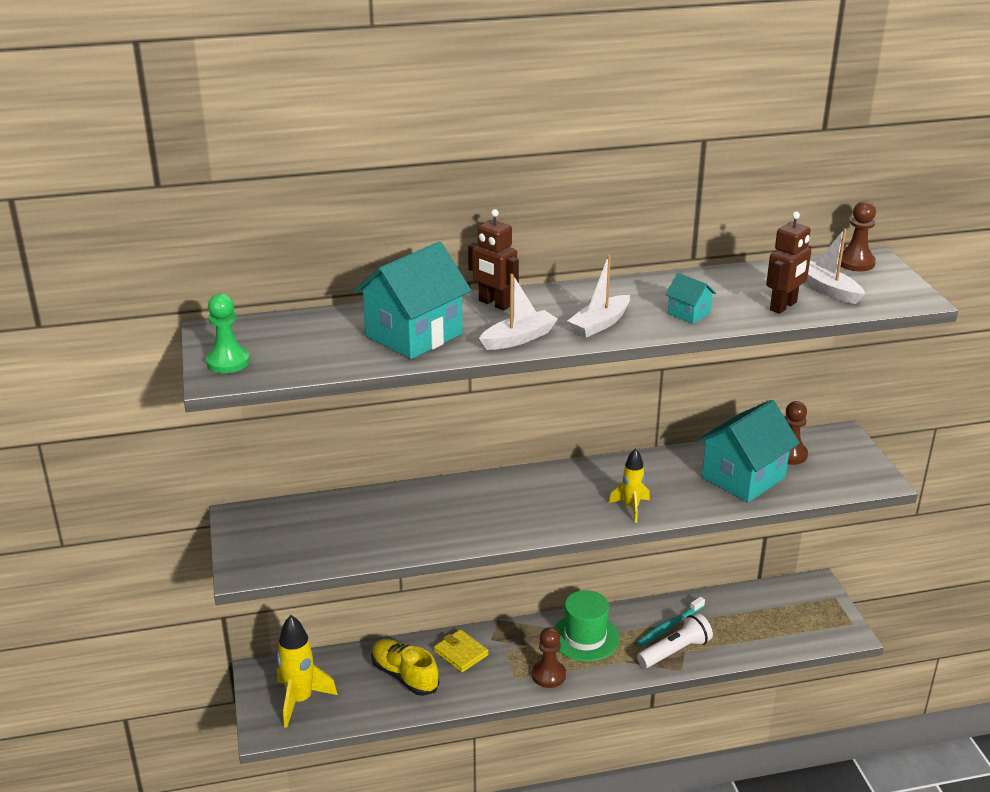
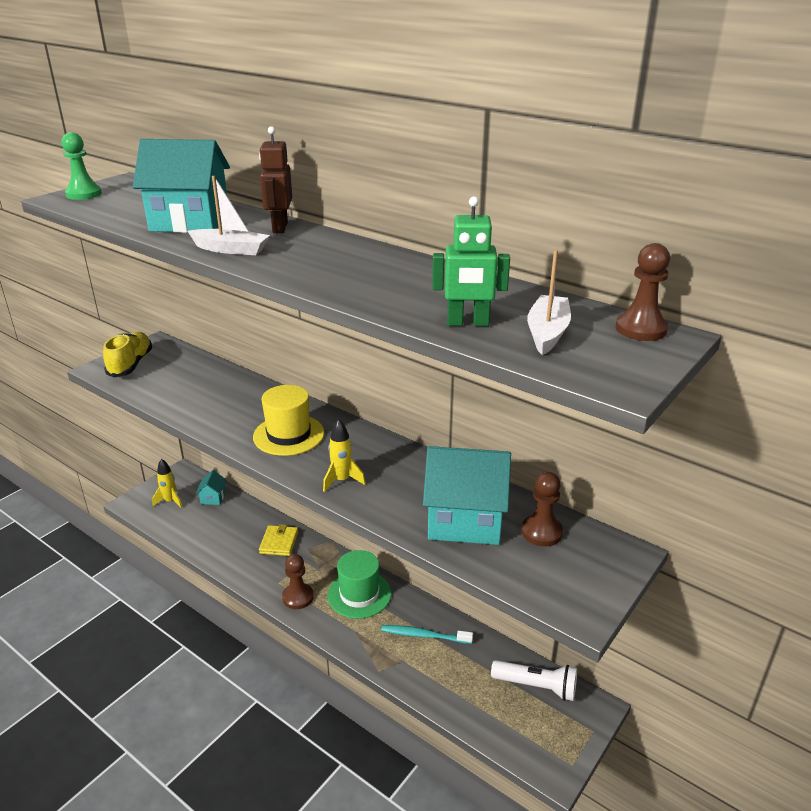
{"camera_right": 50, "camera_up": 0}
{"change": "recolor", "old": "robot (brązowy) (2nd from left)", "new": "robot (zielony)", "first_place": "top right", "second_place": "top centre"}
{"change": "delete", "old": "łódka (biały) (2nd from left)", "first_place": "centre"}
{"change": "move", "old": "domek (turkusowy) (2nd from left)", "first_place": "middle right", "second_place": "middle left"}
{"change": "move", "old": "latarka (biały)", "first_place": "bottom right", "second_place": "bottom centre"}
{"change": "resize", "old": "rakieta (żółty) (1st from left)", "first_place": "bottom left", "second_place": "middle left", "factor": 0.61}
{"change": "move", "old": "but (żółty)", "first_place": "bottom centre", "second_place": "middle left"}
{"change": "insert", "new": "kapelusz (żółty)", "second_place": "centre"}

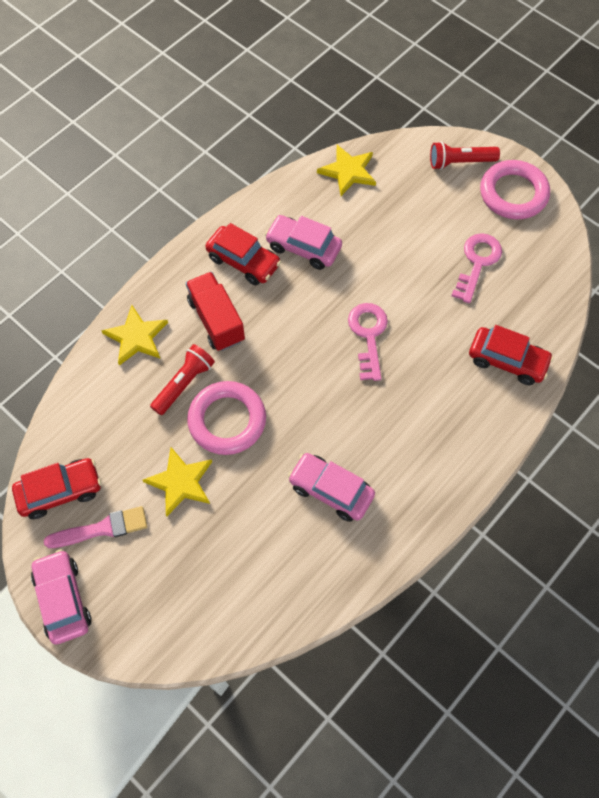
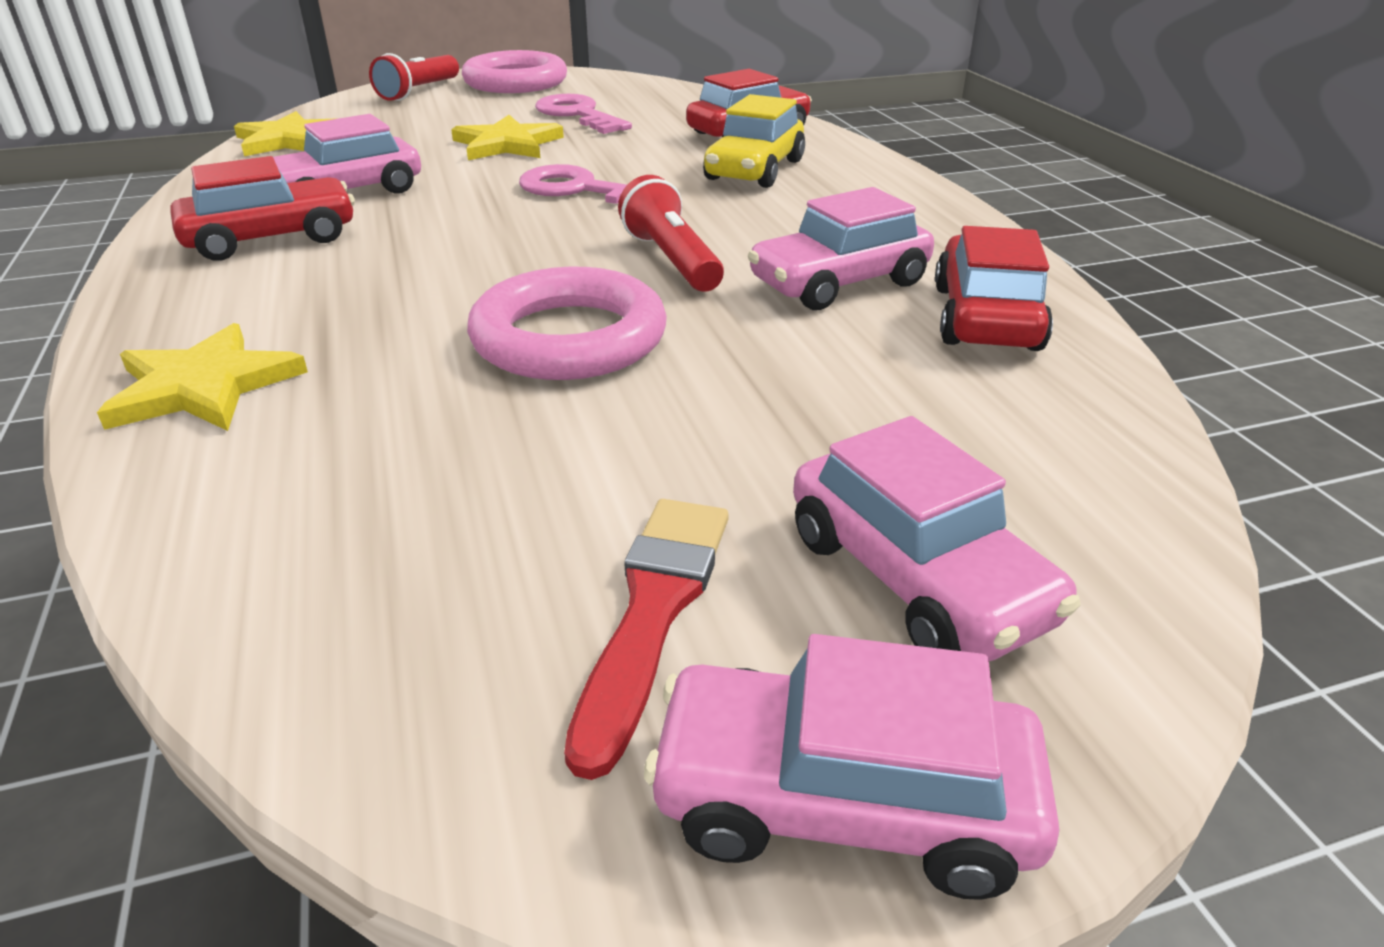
{"camera_right": -60, "camera_up": -30}
{"change": "delete", "old": "ciężarówka (czerwony)", "first_place": "centre"}
{"change": "move", "old": "latarka (czerwony) (1st from left in the first image)", "new": "latarka (czerwony) (2nd from left)", "first_place": "middle left", "second_place": "top centre"}
{"change": "move", "old": "gwiazda (żółty) (2nd from left in the first image)", "new": "gwiazda (żółty) (3rd from left)", "first_place": "middle left", "second_place": "top centre"}
{"change": "move", "old": "samochód (czerwony) (1st from left in the first image)", "new": "samochód (czerwony) (3rd from left)", "first_place": "middle left", "second_place": "top right"}
{"change": "recolor", "old": "pędzel (różowy)", "new": "pędzel (czerwony)", "first_place": "middle left", "second_place": "bottom centre"}
{"change": "insert", "new": "samochód (żółty)", "second_place": "top centre"}
{"change": "insert", "new": "samochód (różowy) (4th from left)", "second_place": "middle right"}

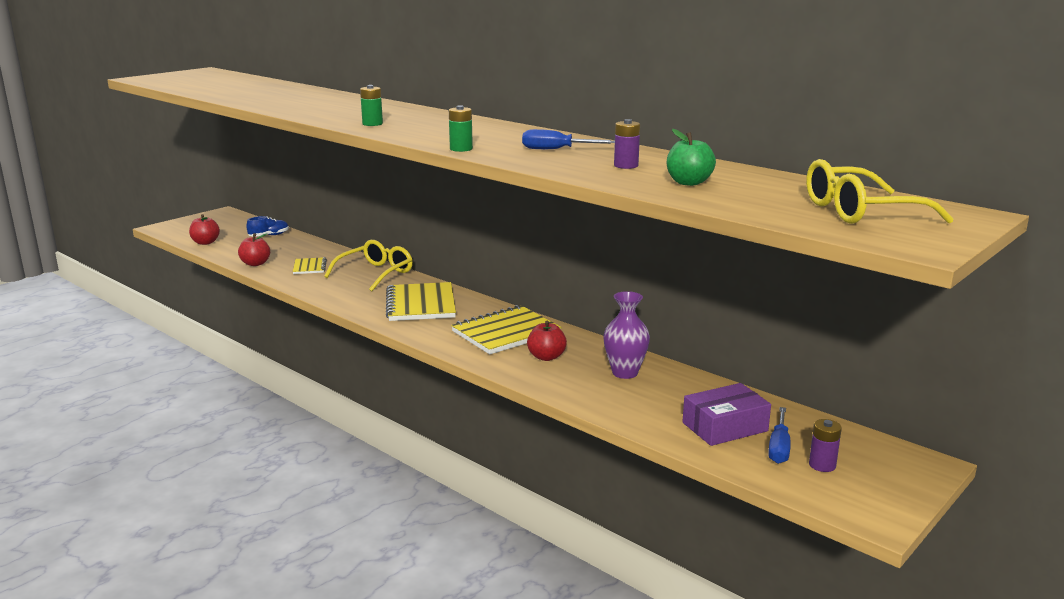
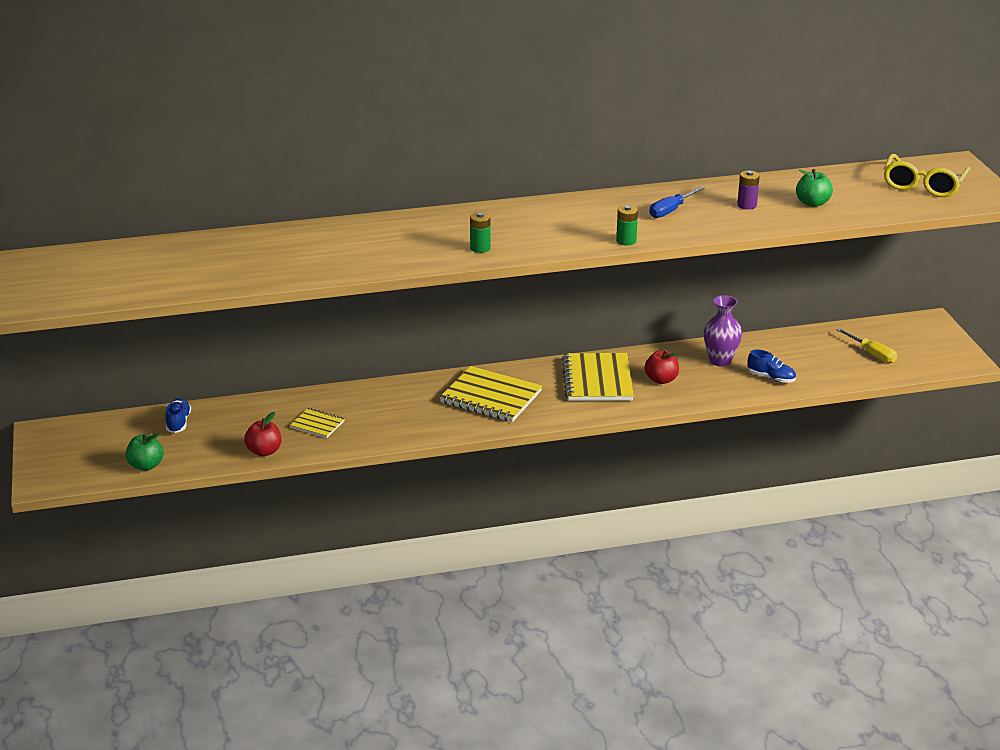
{"camera_right": -55, "camera_up": 10}
{"change": "recolor", "old": "jabłko (czerwony) (1st from left)", "new": "jabłko (zielony) (1st from left)", "first_place": "middle left", "second_place": "middle left"}
{"change": "delete", "old": "okulary (żółty) (1st from left)", "first_place": "centre"}
{"change": "delete", "old": "pudełko (fioletowy)", "first_place": "bottom right"}
{"change": "recolor", "old": "śrubokręt (niebieski) (2nd from left)", "new": "śrubokręt (żółty)", "first_place": "bottom right", "second_place": "middle right"}
{"change": "delete", "old": "bateria (fioletowy) (2nd from left)", "first_place": "bottom right"}
{"change": "insert", "new": "but (niebieski) (2nd from left)", "second_place": "middle right"}

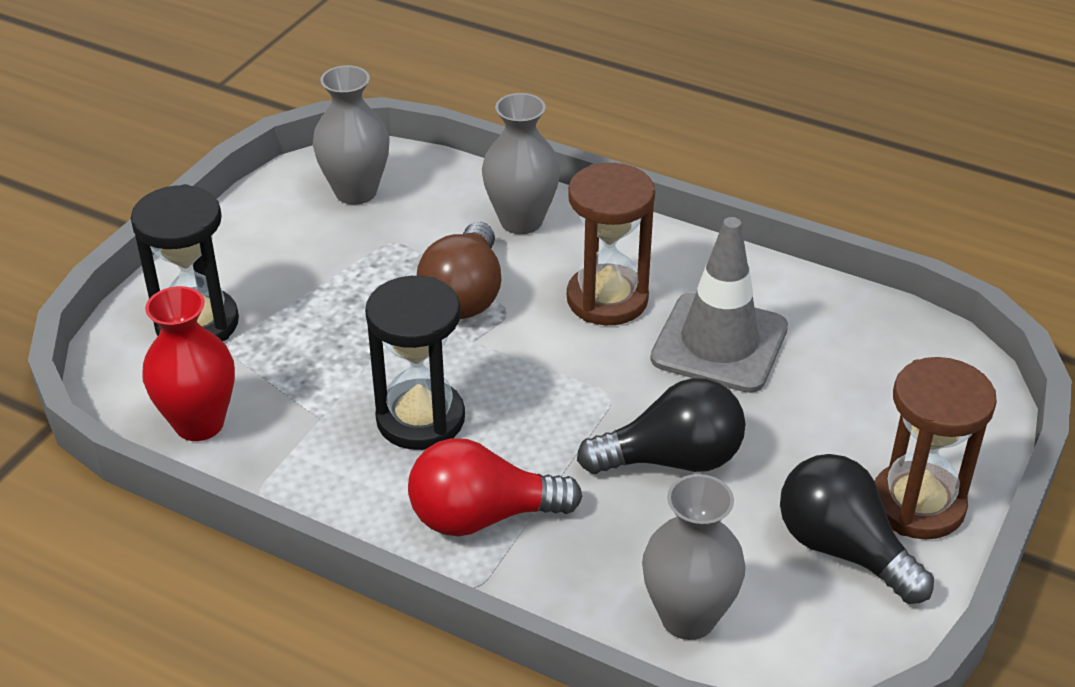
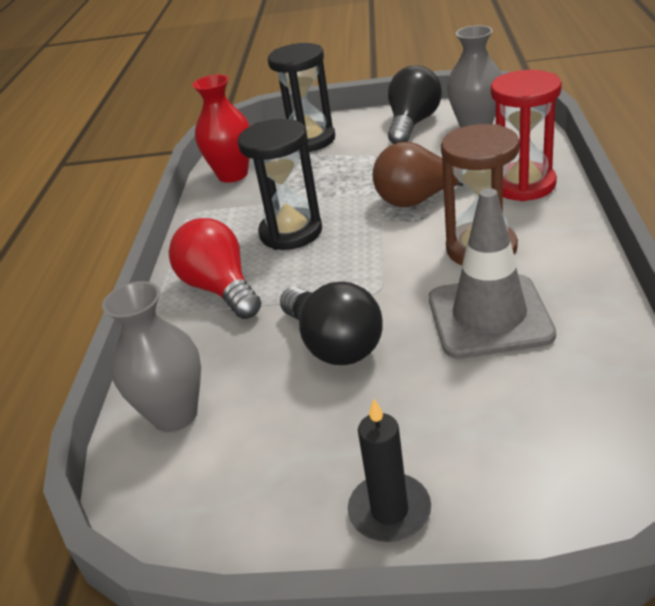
{"camera_right": 70, "camera_up": -5}
{"change": "replace", "old": "wazon (szary) (2nd from left)", "new": "klepsydra (czerwony)", "first_place": "top centre", "second_place": "top right"}
{"change": "replace", "old": "klepsydra (brązowy) (2nd from left)", "new": "świeca (czarny)", "first_place": "middle right", "second_place": "bottom centre"}
{"change": "move", "old": "żarówka (czarny) (2nd from left)", "first_place": "bottom right", "second_place": "top centre"}

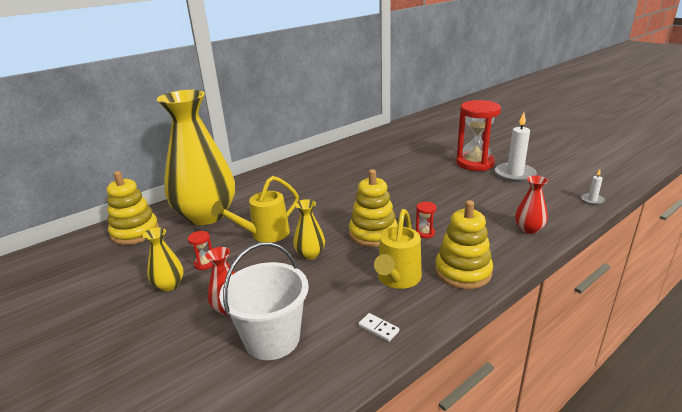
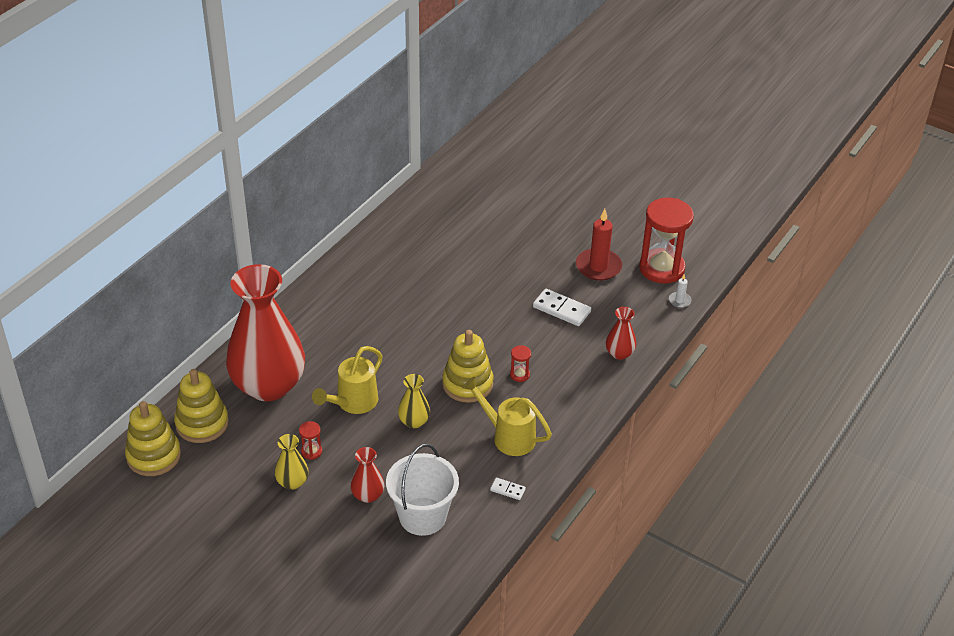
{"camera_right": -20, "camera_up": 15}
{"change": "recolor", "old": "wazon (żółty) (2nd from left)", "new": "wazon (czerwony) (1st from left)", "first_place": "middle left", "second_place": "middle left"}
{"change": "move", "old": "klepsydra (czerwony) (3rd from left)", "first_place": "top right", "second_place": "middle right"}
{"change": "recolor", "old": "świeca (biały) (1st from left)", "new": "świeca (czerwony)", "first_place": "middle right", "second_place": "centre"}
{"change": "move", "old": "zabawka nakładanka (żółty) (3rd from left in the first image)", "new": "zabawka nakładanka (żółty) (1st from left)", "first_place": "middle right", "second_place": "bottom left"}
{"change": "rotate", "old": "konewka (żółty) (2nd from left)", "first_place": "centre", "second_place": "centre", "degrees": 120}
{"change": "insert", "new": "kostka domina (biały) (2nd from left)", "second_place": "centre"}

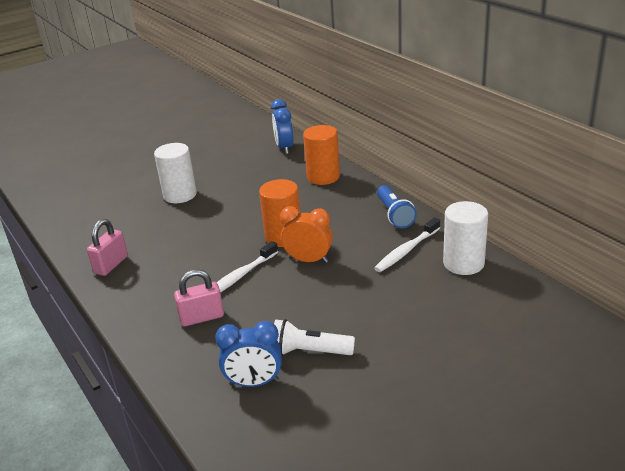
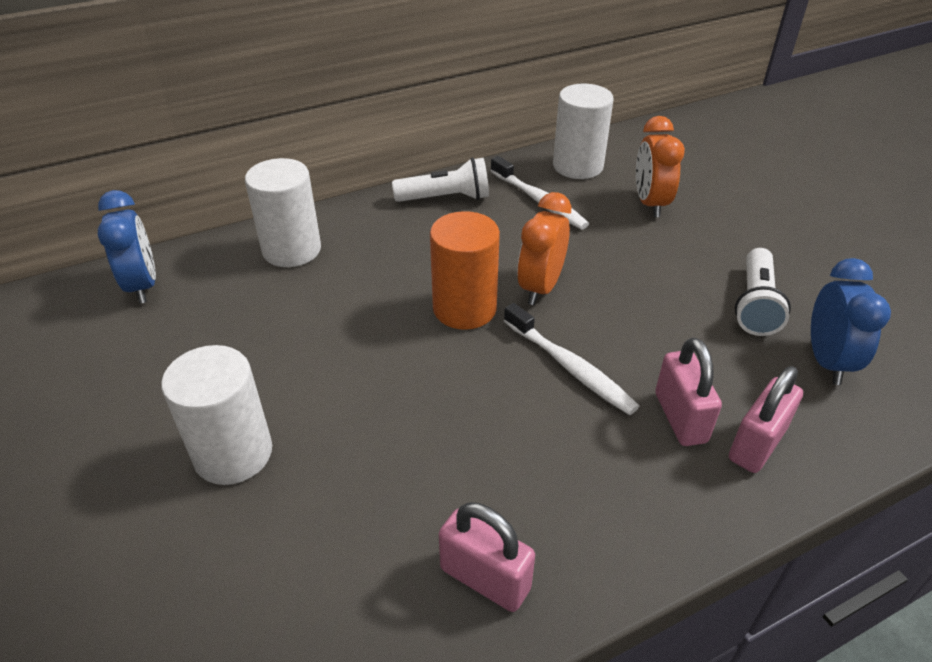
{"camera_right": -85, "camera_up": 10}
{"change": "rotate", "old": "budzik (niebieski) (2nd from left in the first image)", "first_place": "top centre", "second_place": "middle left", "degrees": -105}
{"change": "recolor", "old": "walec (pomarańczowy) (2nd from left)", "new": "walec (biały) (2nd from left)", "first_place": "top centre", "second_place": "top left"}
{"change": "recolor", "old": "latarka (niebieski)", "new": "latarka (biały) (1st from left)", "first_place": "centre", "second_place": "top centre"}
{"change": "insert", "new": "budzik (pomarańczowy) (2nd from left)", "second_place": "top right"}
{"change": "insert", "new": "kłódka (różowy) (3rd from left)", "second_place": "middle right"}

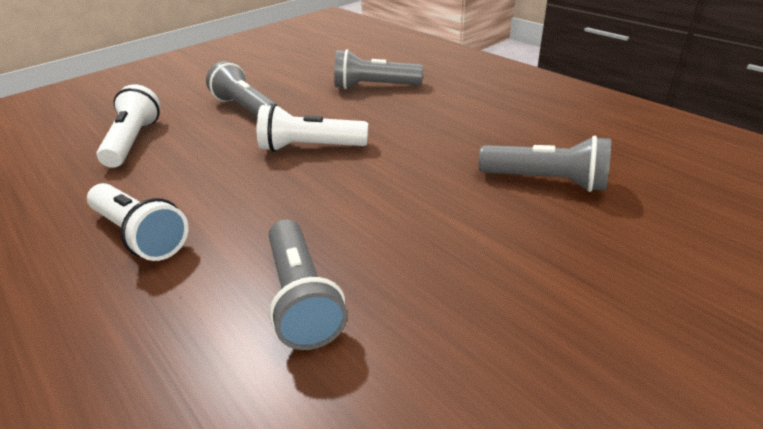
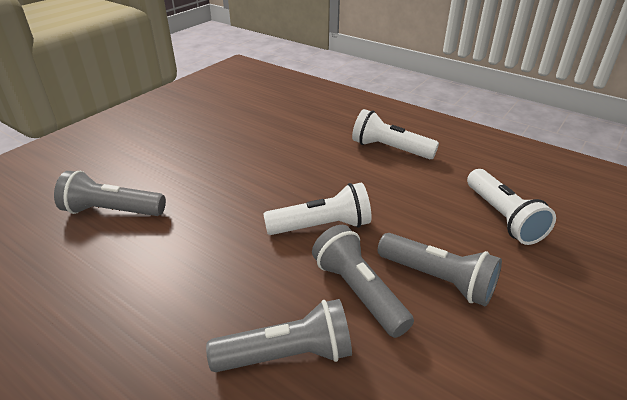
{"camera_right": 165, "camera_up": 0}
{"change": "move", "old": "latarka (szary) (2nd from left in the first image)", "new": "latarka (szary) (3rd from left)", "first_place": "centre", "second_place": "bottom centre"}

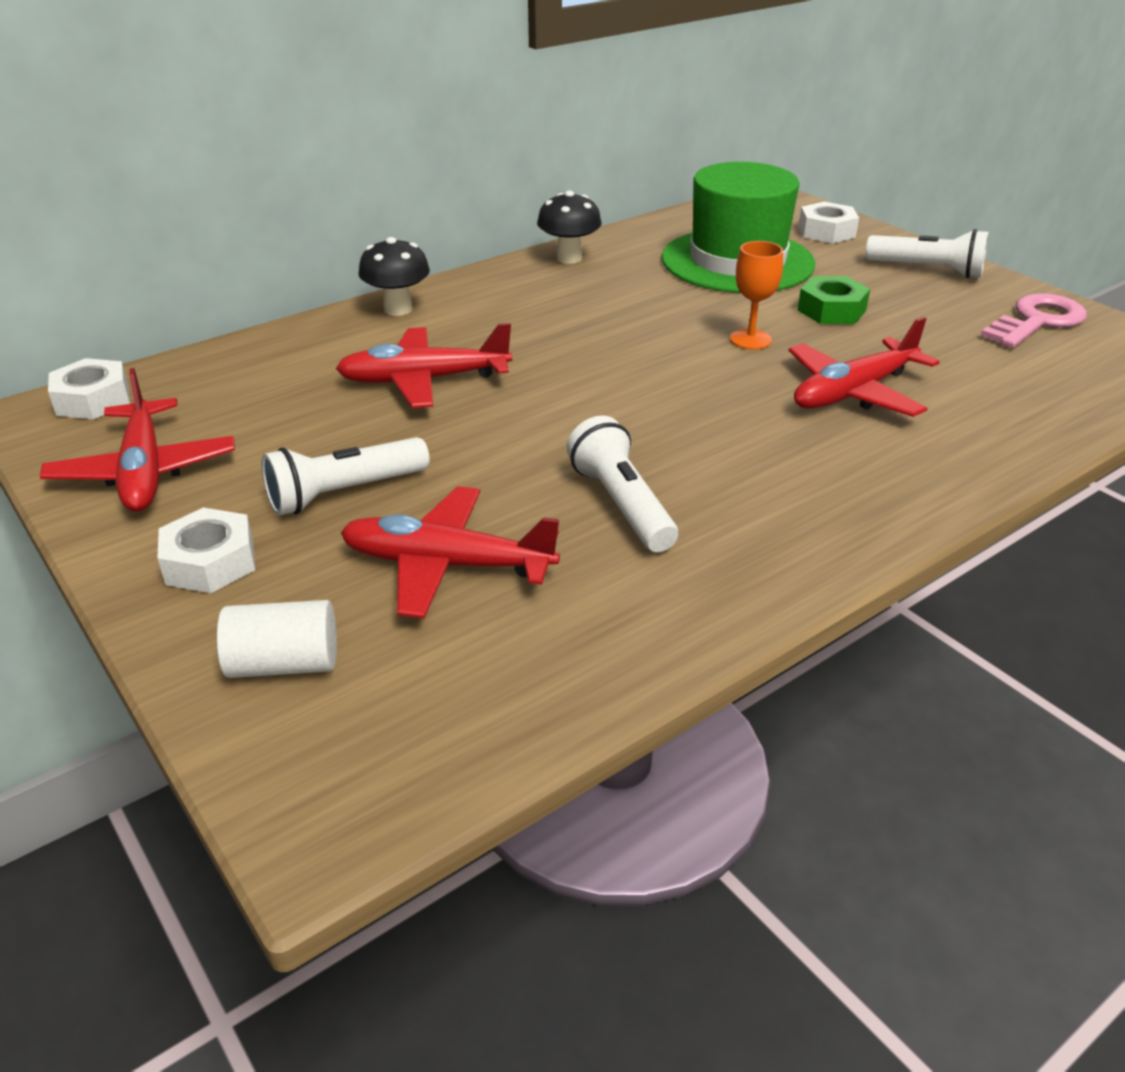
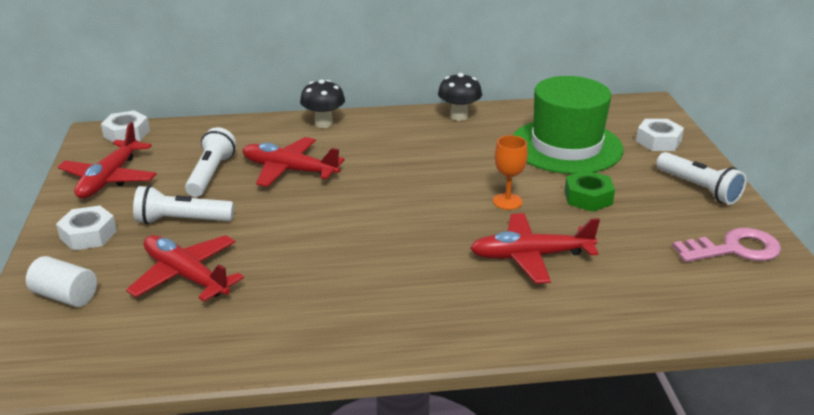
{"camera_right": 30, "camera_up": -5}
{"change": "move", "old": "latarka (biały) (2nd from left)", "first_place": "centre", "second_place": "middle left"}

